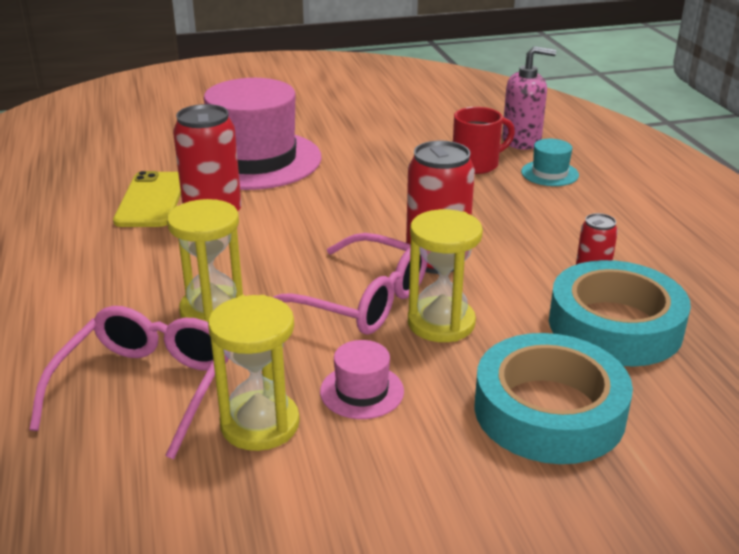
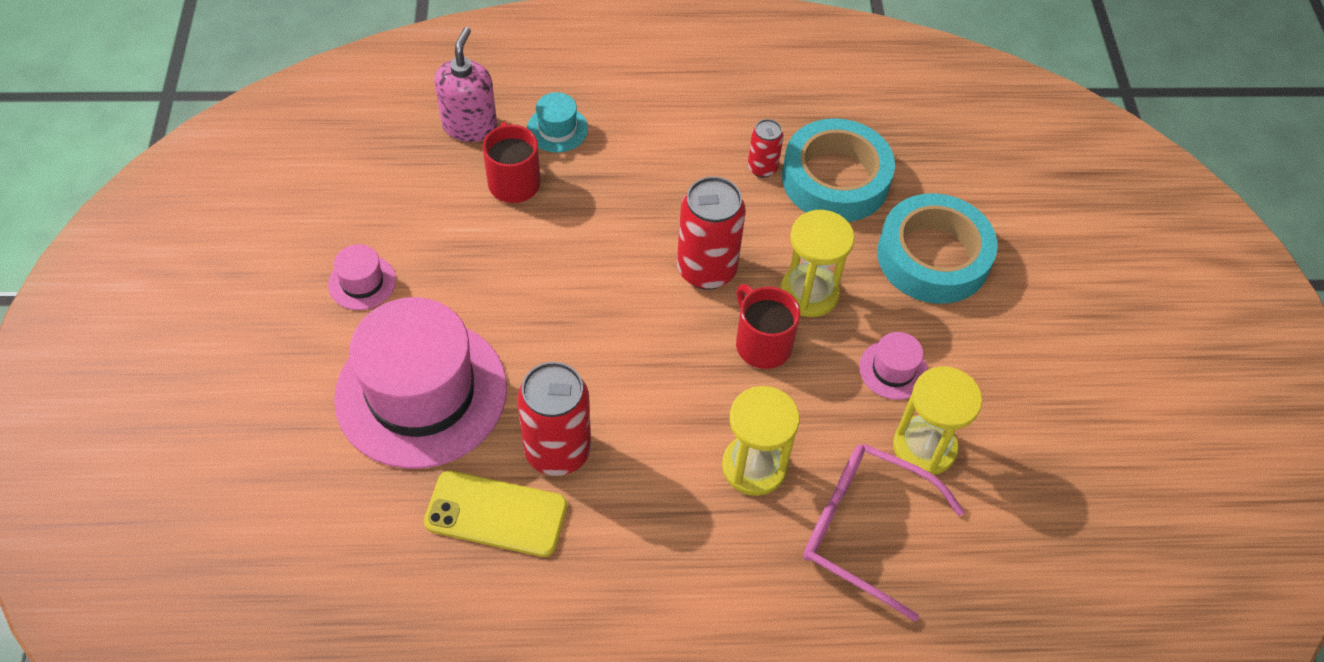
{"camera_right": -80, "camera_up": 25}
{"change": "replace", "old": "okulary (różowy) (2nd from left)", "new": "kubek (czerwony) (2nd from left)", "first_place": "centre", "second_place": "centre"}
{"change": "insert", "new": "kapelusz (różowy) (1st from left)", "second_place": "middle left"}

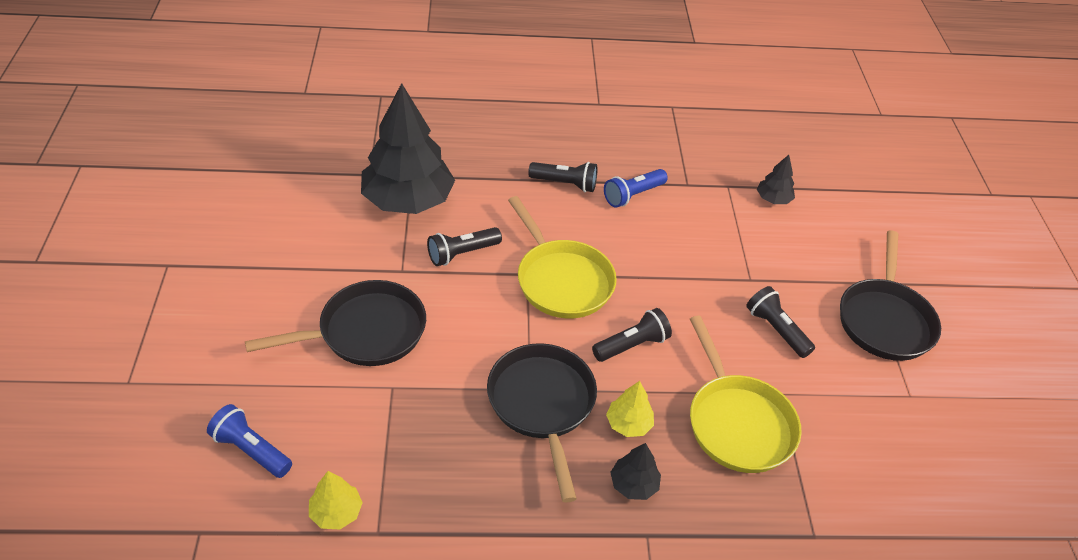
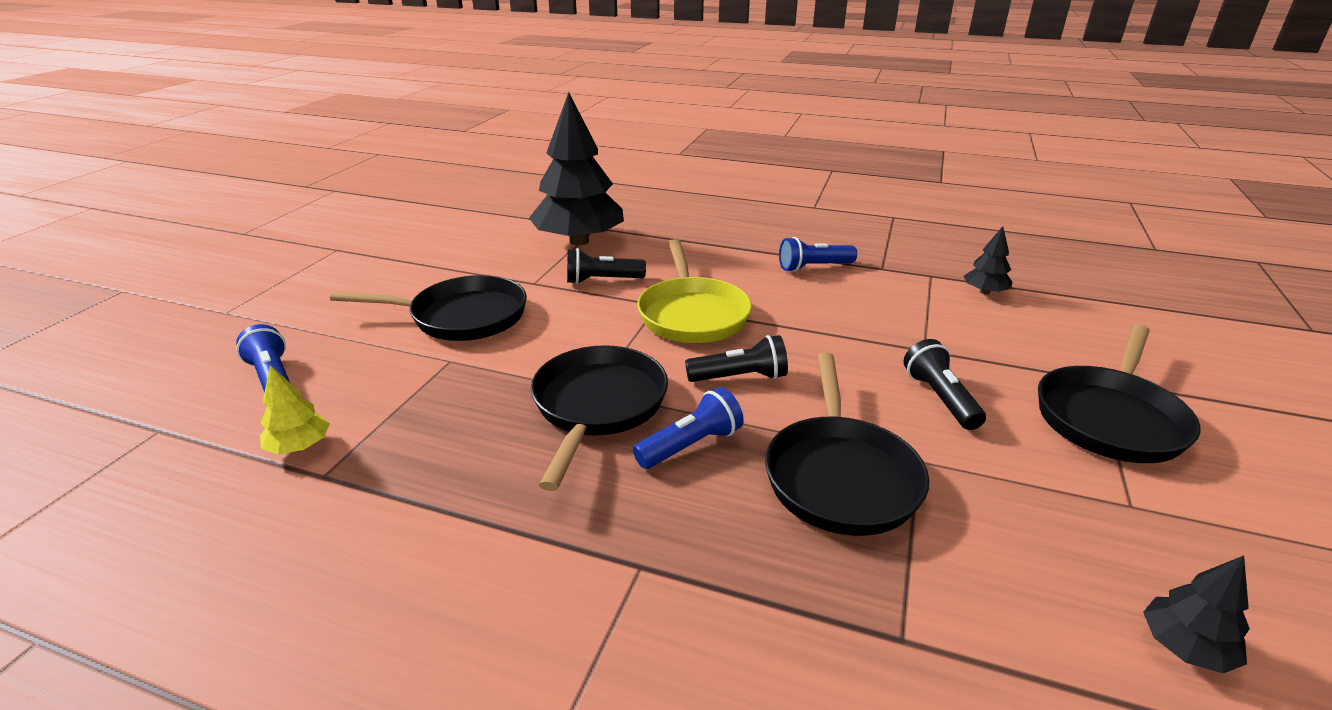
{"camera_right": 25, "camera_up": -15}
{"change": "delete", "old": "latarka (czarny) (2nd from left)", "first_place": "top centre"}
{"change": "recolor", "old": "patelnia (żółty) (2nd from left)", "new": "patelnia (czarny) (3rd from left)", "first_place": "bottom right", "second_place": "centre"}
{"change": "replace", "old": "drzewko (żółty) (2nd from left)", "new": "latarka (niebieski) (2nd from left)", "first_place": "bottom centre", "second_place": "centre"}
{"change": "move", "old": "drzewko (czarny) (2nd from left in the first image)", "new": "drzewko (czarny) (3rd from left)", "first_place": "bottom centre", "second_place": "bottom right"}

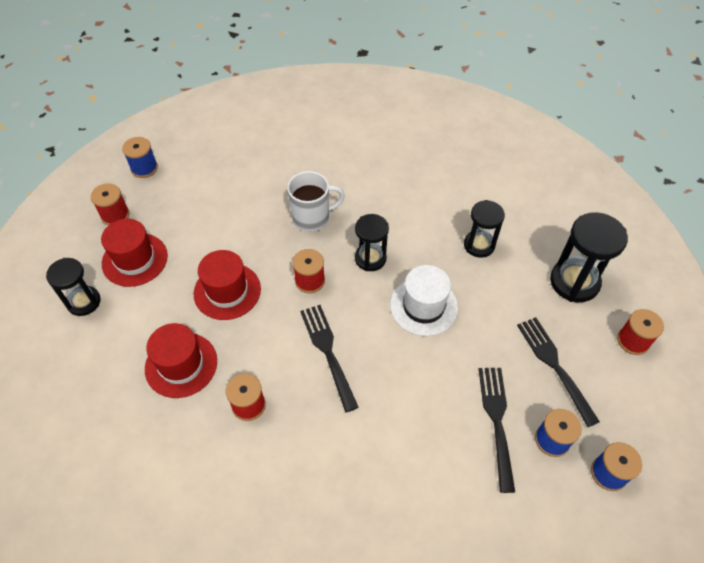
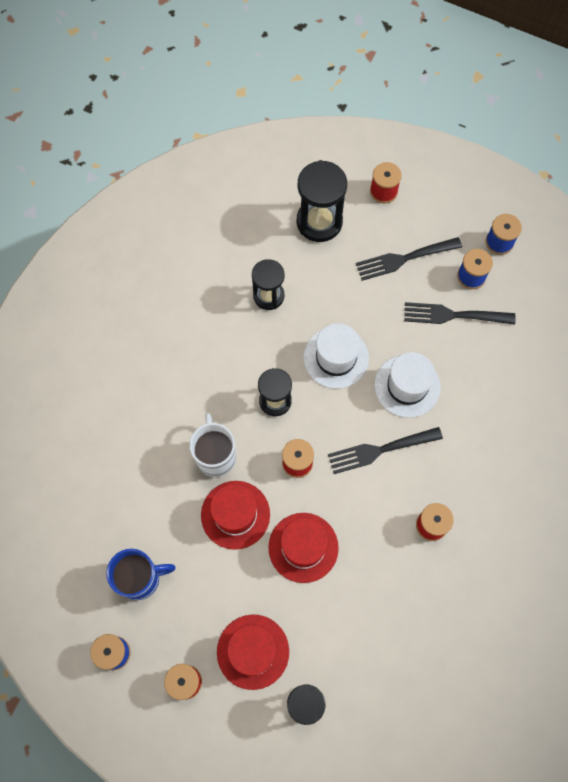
{"camera_right": -85, "camera_up": 15}
{"change": "move", "old": "kapelusz (czerwony) (2nd from left in the first image)", "new": "kapelusz (czerwony) (1st from left)", "first_place": "middle left", "second_place": "centre"}
{"change": "insert", "new": "kapelusz (biały) (2nd from left)", "second_place": "middle right"}
{"change": "insert", "new": "kubek (niebieski)", "second_place": "bottom left"}

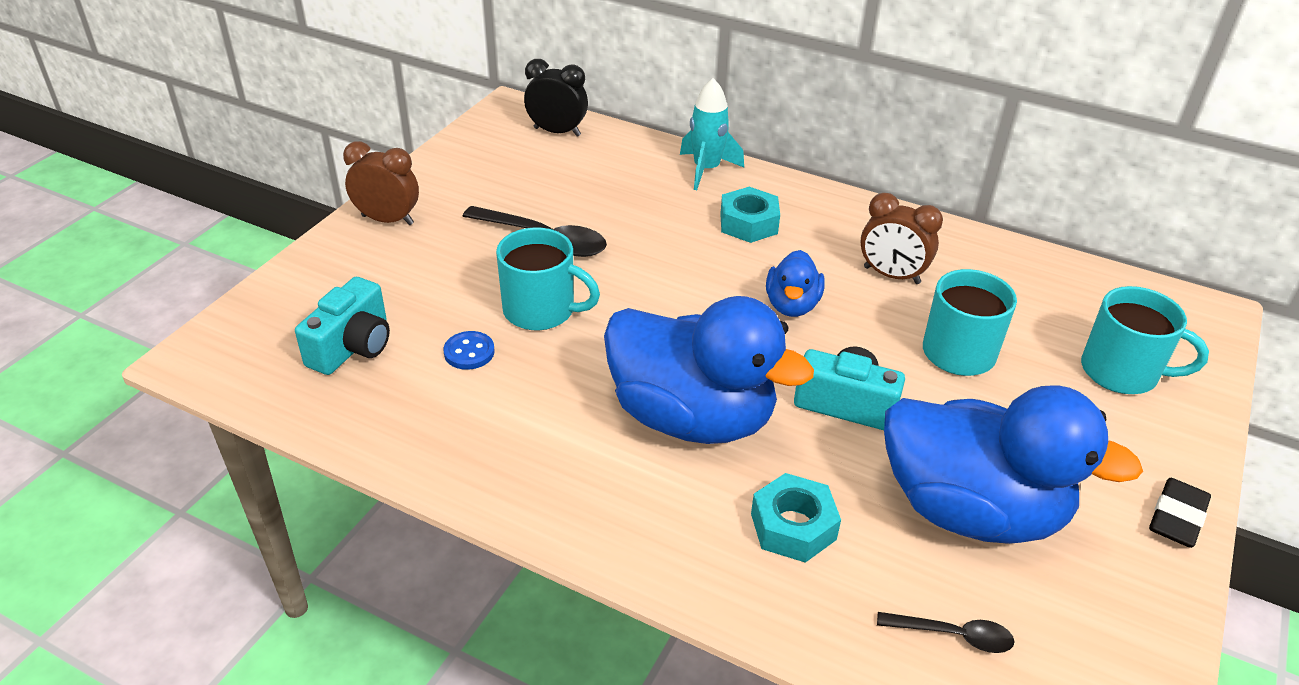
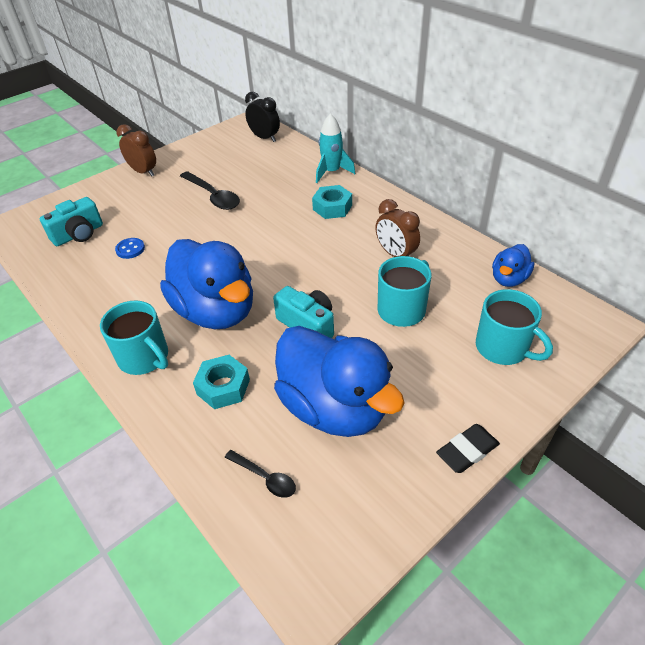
{"camera_right": 25, "camera_up": 5}
{"change": "move", "old": "kubek (turkusowy) (1st from left)", "first_place": "centre", "second_place": "middle left"}
{"change": "move", "old": "kaczka (niebieski) (2nd from left in the first image)", "new": "kaczka (niebieski) (3rd from left)", "first_place": "centre", "second_place": "middle right"}

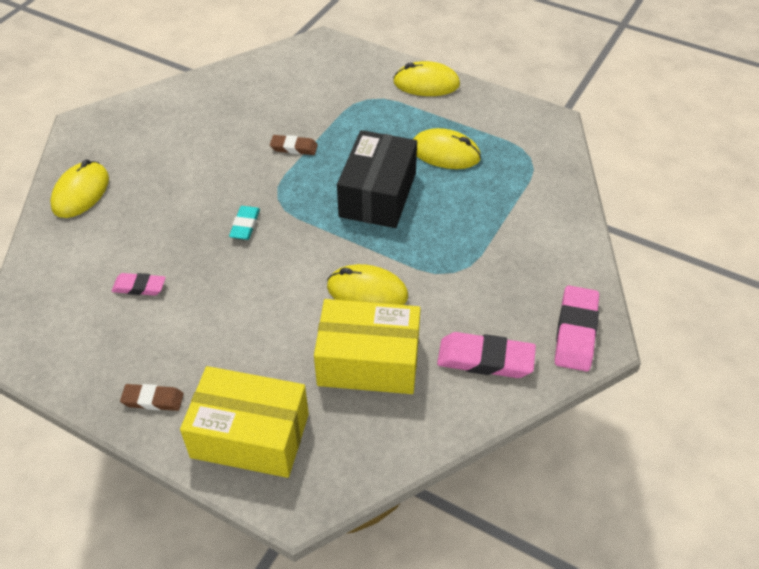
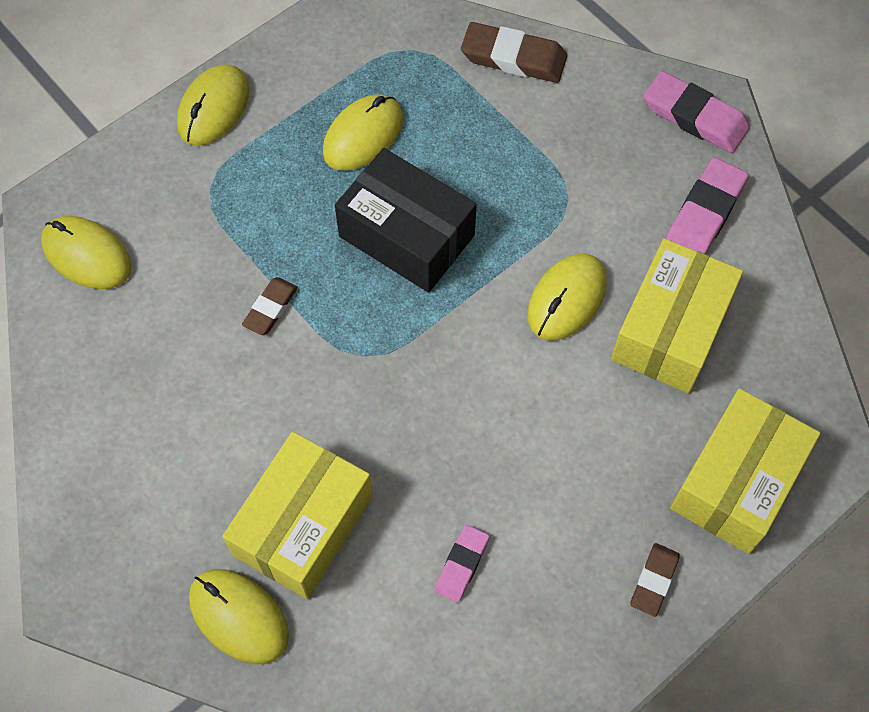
{"camera_right": -70, "camera_up": 15}
{"change": "delete", "old": "gumka do mazania (turkusowy)", "first_place": "middle left"}
{"change": "insert", "new": "gumka do mazania (brązowy) (2nd from left)", "second_place": "top centre"}
{"change": "insert", "new": "myszka (żółty) (1st from left)", "second_place": "middle left"}
{"change": "insert", "new": "pudełko (żółty) (1st from left)", "second_place": "bottom centre"}

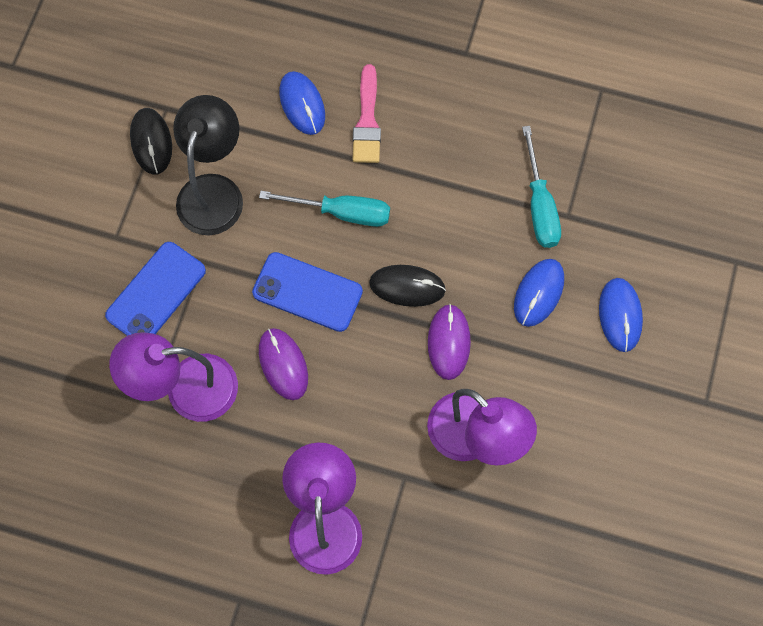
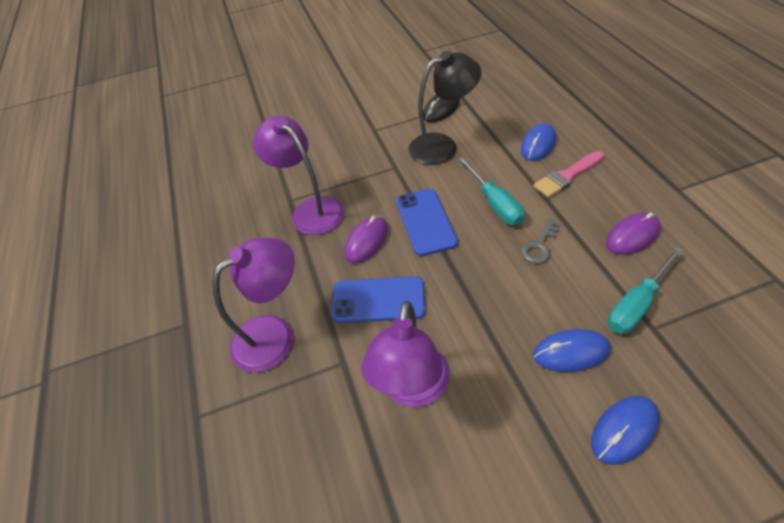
{"camera_right": 60, "camera_up": -20}
{"change": "move", "old": "telefon (niebieski) (1st from left)", "first_place": "middle left", "second_place": "centre"}
{"change": "delete", "old": "myszka (czarny) (2nd from left)", "first_place": "centre"}
{"change": "move", "old": "myszka (fioletowy) (2nd from left)", "first_place": "centre", "second_place": "middle right"}
{"change": "insert", "new": "klucz (szary)", "second_place": "middle right"}

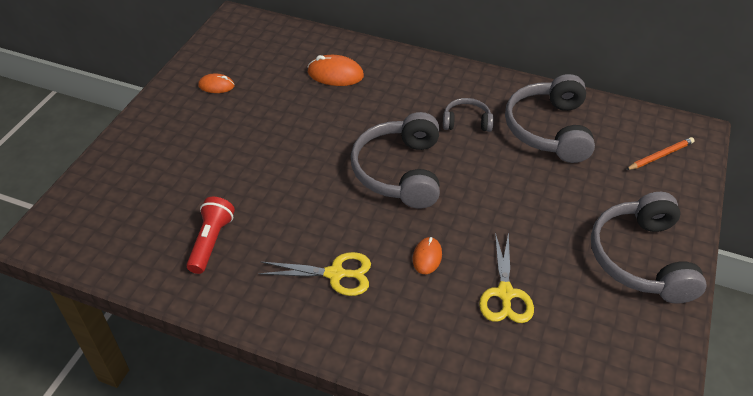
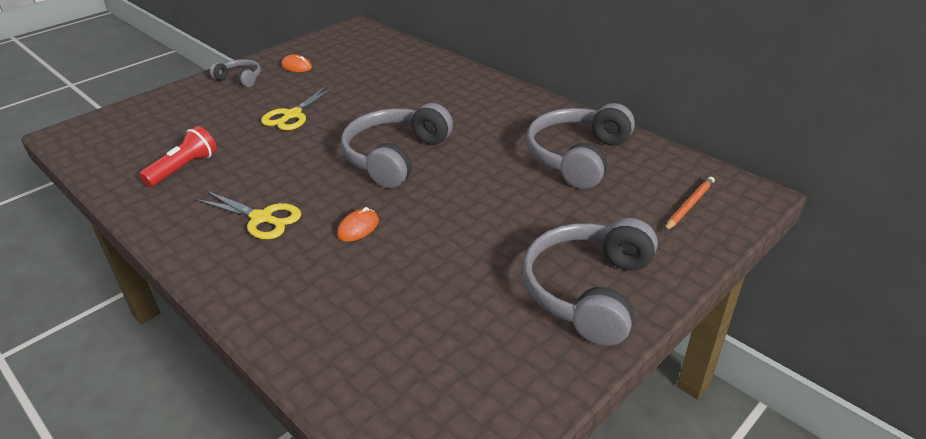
{"camera_right": 25, "camera_up": -10}
{"change": "delete", "old": "myszka (pomarańczowy) (2nd from left)", "first_place": "top centre"}
{"change": "move", "old": "słuchawki (szary) (2nd from left in the first image)", "new": "słuchawki (szary) (1st from left)", "first_place": "top centre", "second_place": "top left"}
{"change": "rotate", "old": "ołówek (pomarańczowy)", "first_place": "middle right", "second_place": "middle right", "degrees": -45}
{"change": "move", "old": "nożyczki (żółty) (2nd from left)", "first_place": "bottom right", "second_place": "top left"}

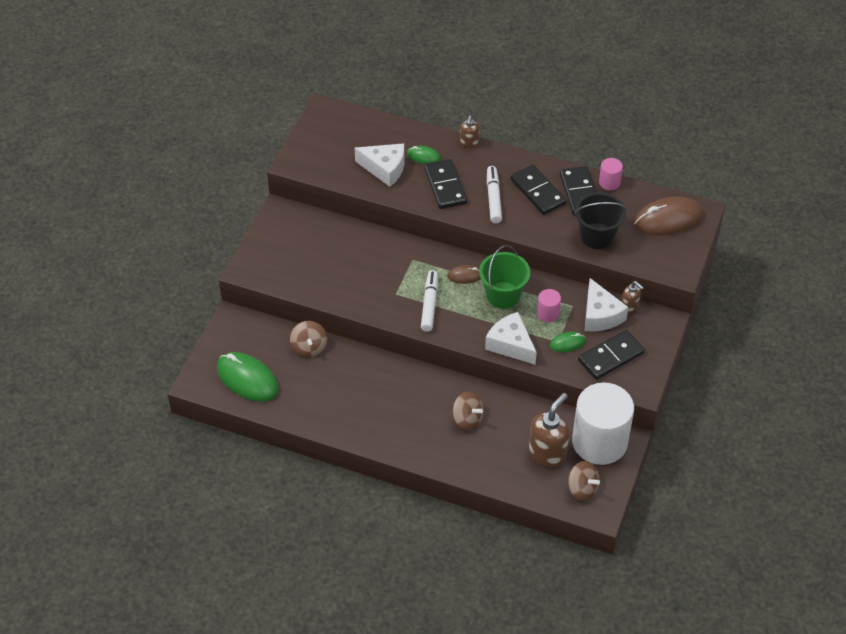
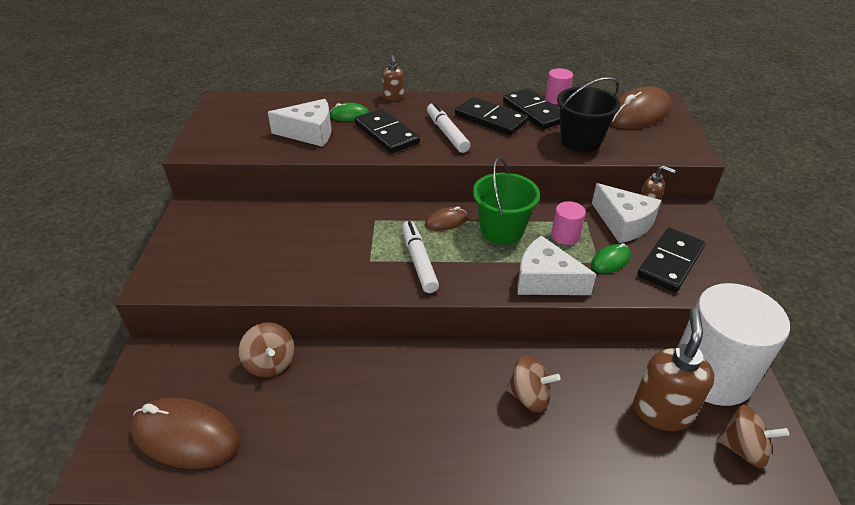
{"camera_right": -20, "camera_up": -10}
{"change": "recolor", "old": "myszka (zielony) (1st from left)", "new": "myszka (brązowy) (1st from left)", "first_place": "middle left", "second_place": "bottom left"}

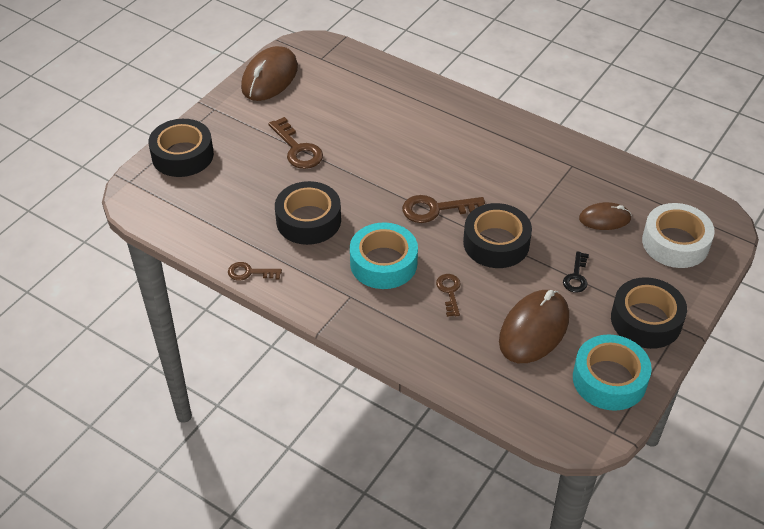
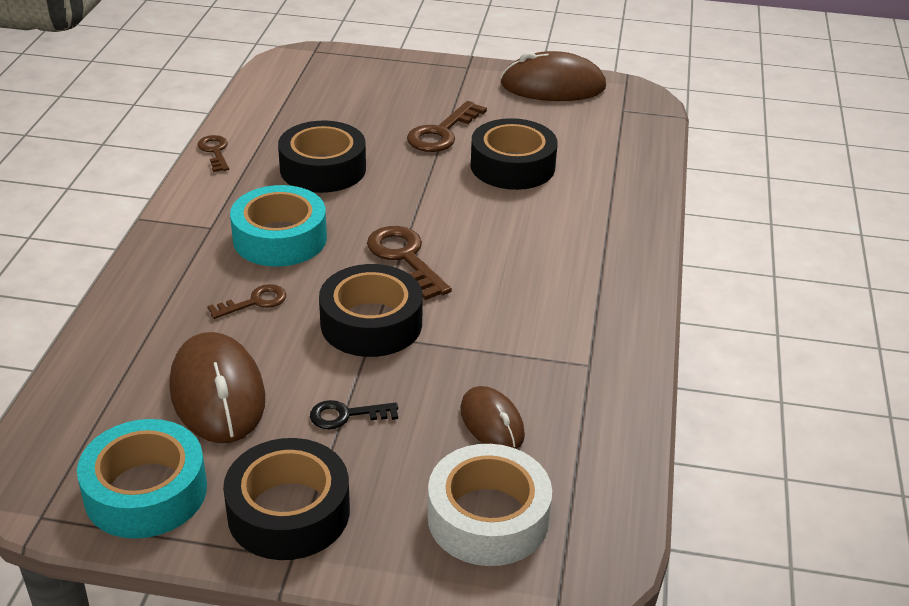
{"camera_right": 65, "camera_up": -10}
{"change": "move", "old": "taśma klejąca (czarny) (1st from left in the first image)", "new": "taśma klejąca (czarny) (4th from left)", "first_place": "top left", "second_place": "top centre"}
{"change": "rotate", "old": "myszka (brązowy) (2nd from left in the first image)", "first_place": "middle right", "second_place": "middle left", "degrees": 60}

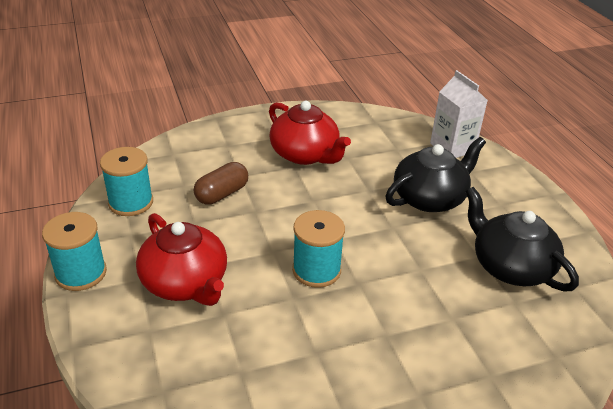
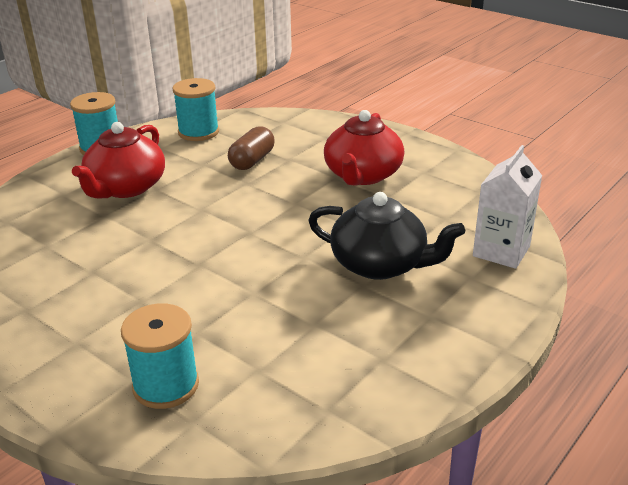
{"camera_right": 60, "camera_up": -5}
{"change": "rotate", "old": "kapsułka (brązowy)", "first_place": "centre", "second_place": "top centre", "degrees": -75}
{"change": "delete", "old": "imbryk (czarny) (2nd from left)", "first_place": "middle right"}
{"change": "move", "old": "szpulka (turkusowy) (3rd from left in the first image)", "new": "szpulka (turkusowy) (2nd from left)", "first_place": "centre", "second_place": "bottom left"}

